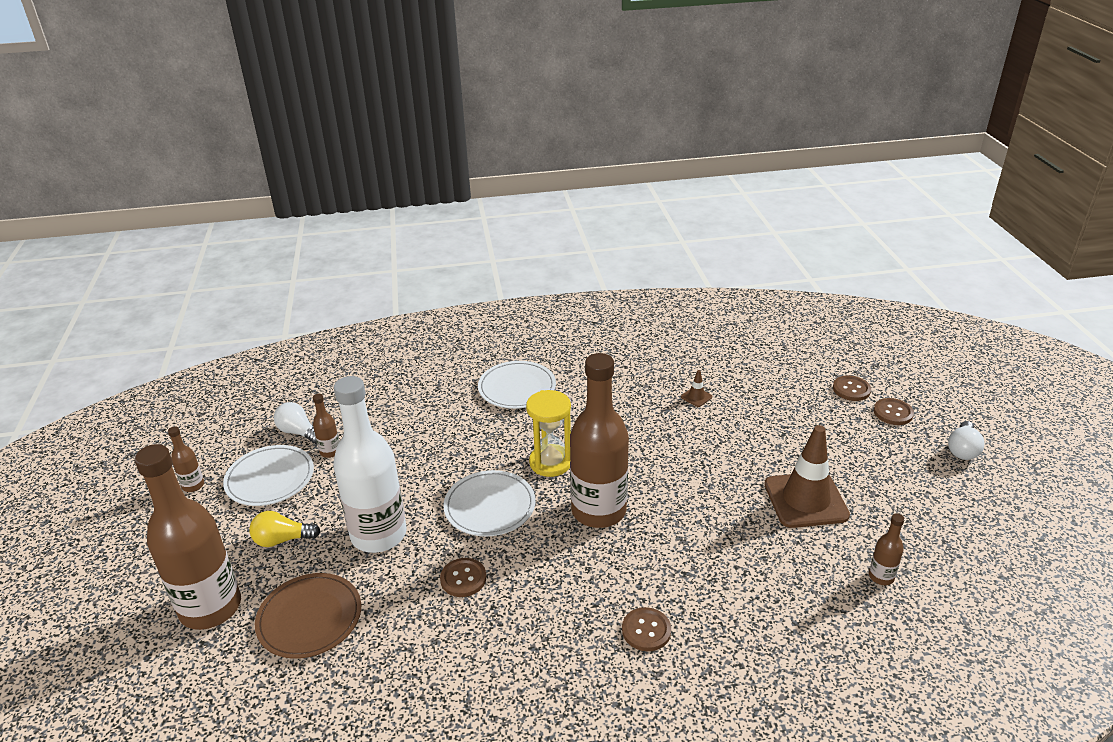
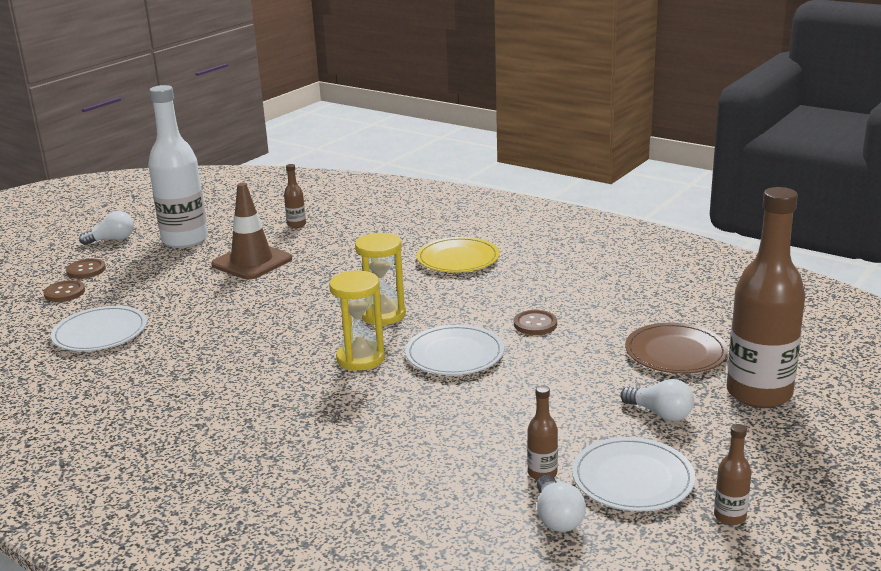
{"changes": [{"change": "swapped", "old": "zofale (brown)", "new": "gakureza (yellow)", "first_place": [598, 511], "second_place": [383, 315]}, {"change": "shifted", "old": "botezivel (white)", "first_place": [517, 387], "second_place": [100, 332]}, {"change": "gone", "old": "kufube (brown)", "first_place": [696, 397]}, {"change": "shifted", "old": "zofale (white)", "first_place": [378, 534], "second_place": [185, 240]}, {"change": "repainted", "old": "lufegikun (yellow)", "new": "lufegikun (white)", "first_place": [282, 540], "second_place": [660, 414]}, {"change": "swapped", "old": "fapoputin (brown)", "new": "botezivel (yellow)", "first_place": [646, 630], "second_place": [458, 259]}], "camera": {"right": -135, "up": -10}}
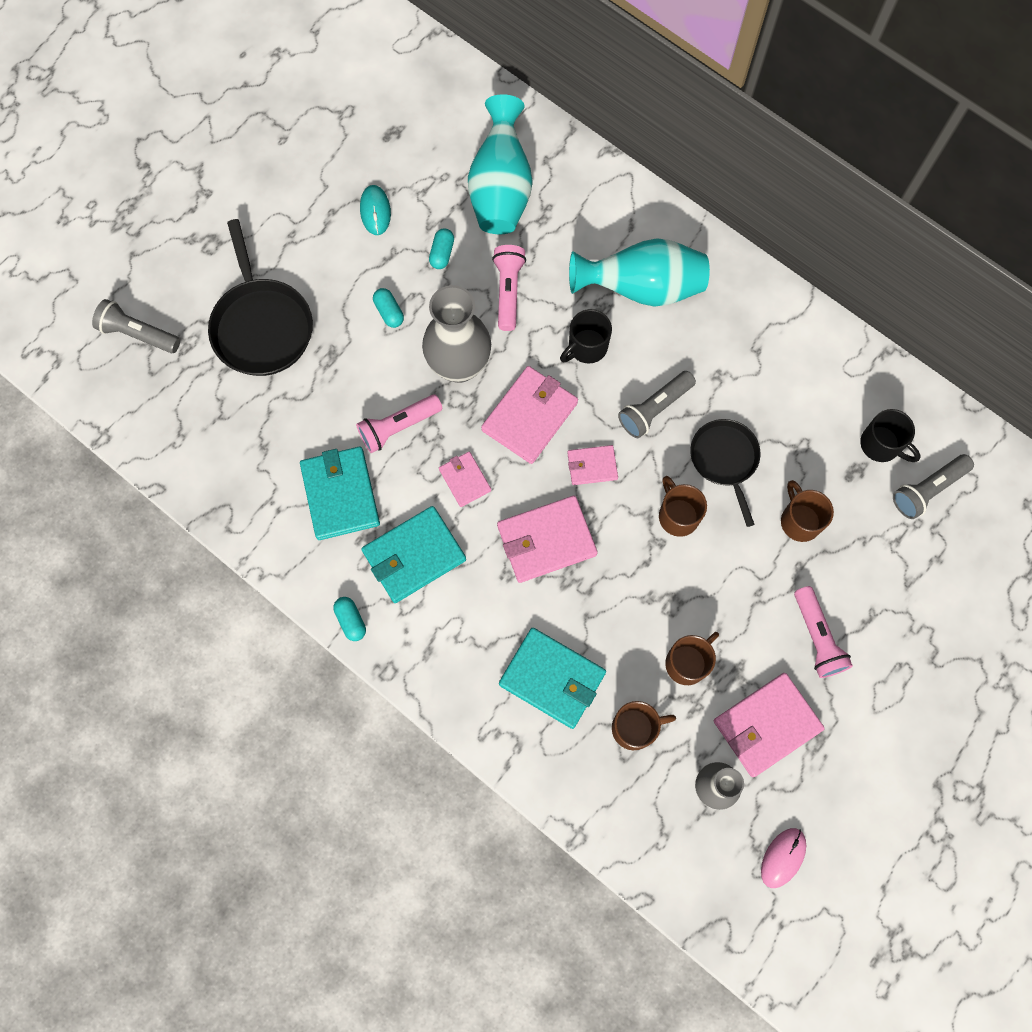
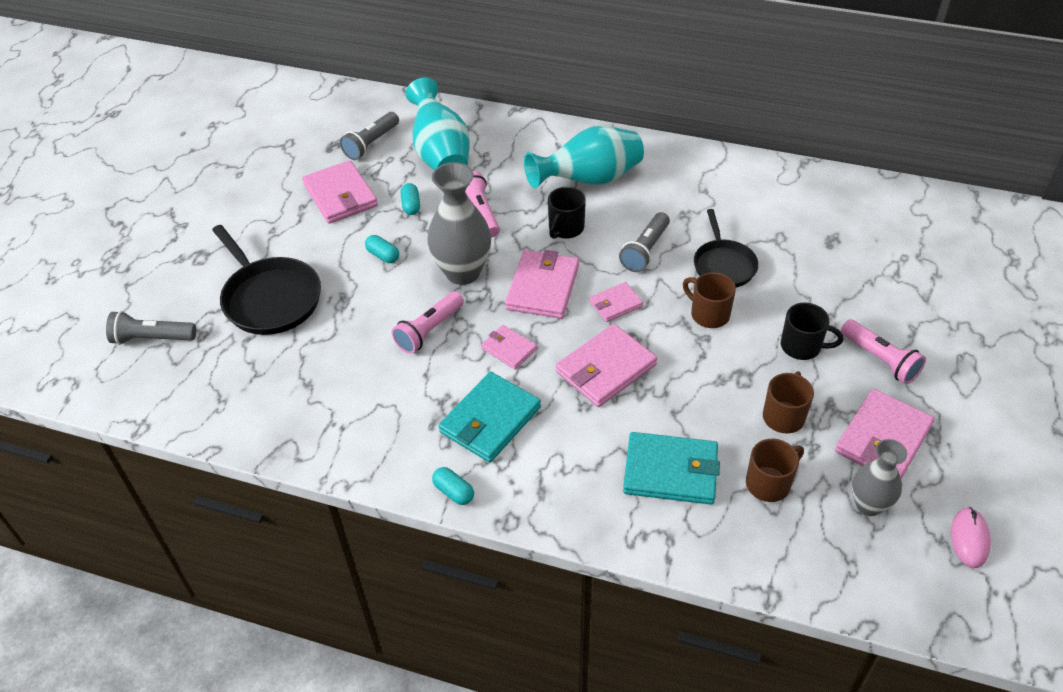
{"changes": [{"change": "swapped", "old": "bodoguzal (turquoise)", "new": "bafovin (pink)", "first_place": [375, 211], "second_place": [340, 195]}, {"change": "shifted", "old": "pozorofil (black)", "first_place": [881, 445], "second_place": [802, 346]}, {"change": "rotated", "old": "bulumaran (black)", "first_place": [725, 459], "second_place": [723, 265], "degrees": -150}, {"change": "gone", "old": "bafovin (turquoise)", "first_place": [340, 494]}, {"change": "shifted", "old": "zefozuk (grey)", "first_place": [927, 489], "second_place": [371, 144]}, {"change": "gone", "old": "pozorofil (brown)", "first_place": [799, 520]}], "camera": {"right": -20, "up": -25}}
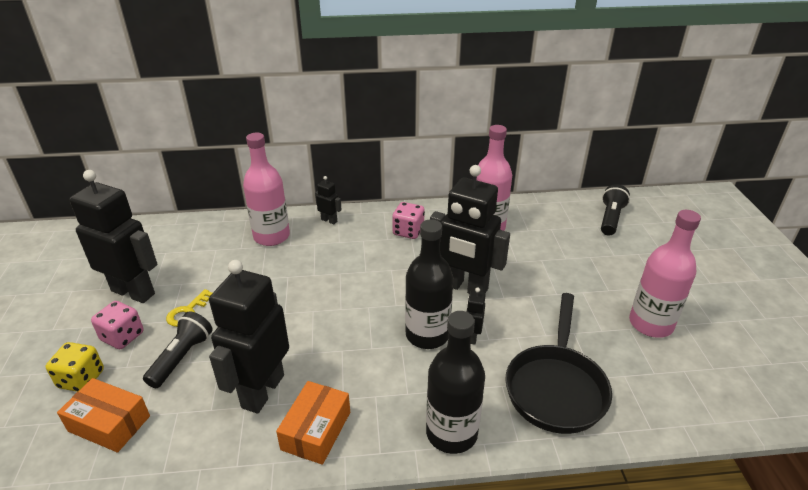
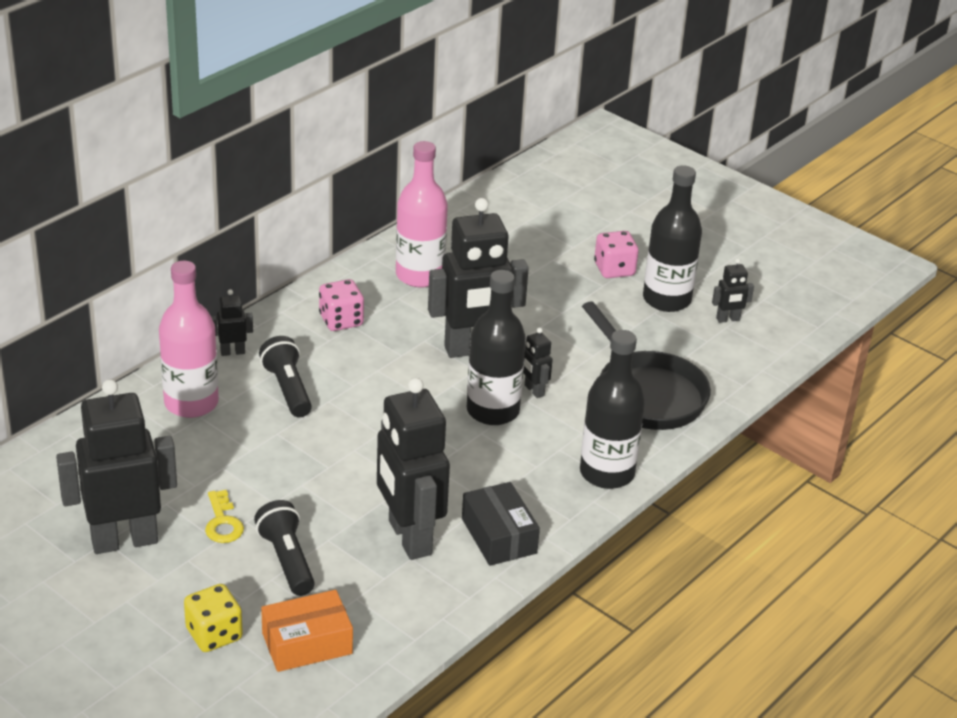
{"changes": [{"change": "shifted", "old": "zefozuk (black)", "first_place": [610, 219], "second_place": [287, 389]}, {"change": "repainted", "old": "zofale (pink)", "new": "zofale (black)", "first_place": [650, 324], "second_place": [666, 299]}, {"change": "shifted", "old": "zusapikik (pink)", "first_place": [122, 336], "second_place": [614, 269]}, {"change": "repainted", "old": "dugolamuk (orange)", "new": "dugolamuk (black)", "first_place": [316, 430], "second_place": [499, 536]}, {"change": "new", "new": "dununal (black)", "second_place": [728, 319]}], "camera": {"right": -45, "up": 0}}
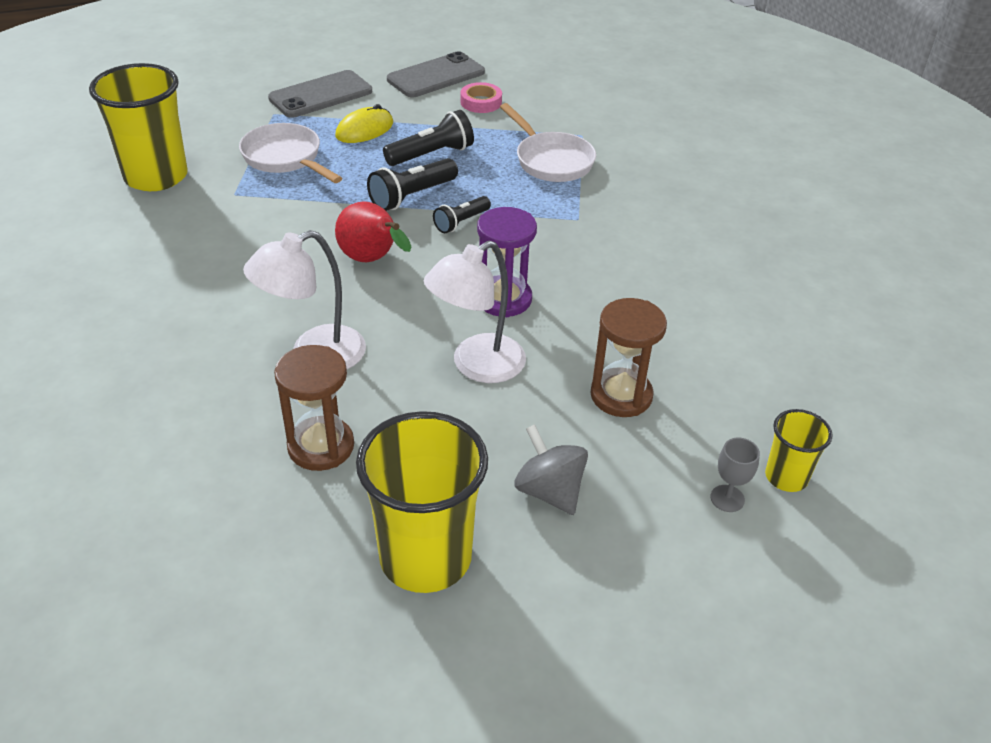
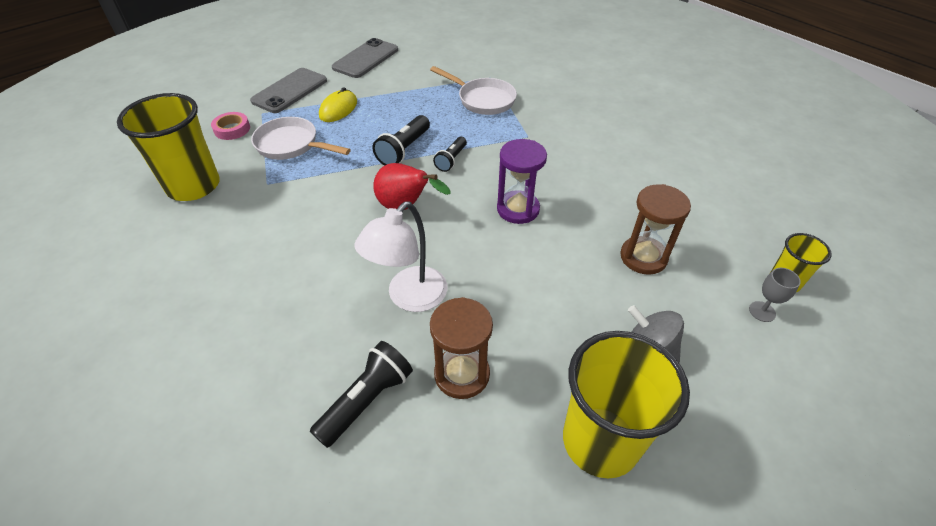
{"changes": [{"change": "shifted", "old": "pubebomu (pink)", "first_place": [481, 102], "second_place": [232, 129]}, {"change": "shifted", "old": "zefozuk (black)", "first_place": [432, 155], "second_place": [367, 400]}, {"change": "gone", "old": "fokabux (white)", "first_place": [476, 366]}], "camera": {"right": -20, "up": 5}}
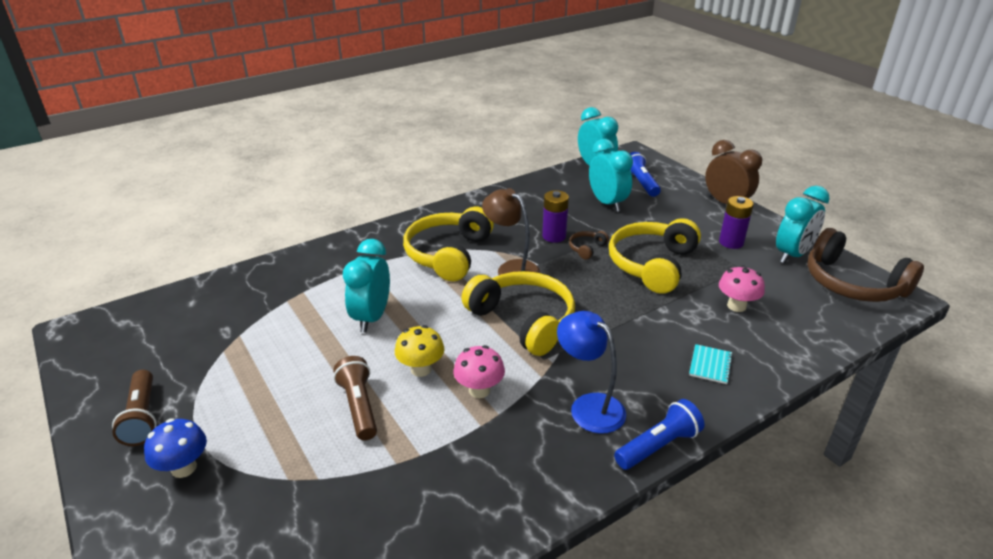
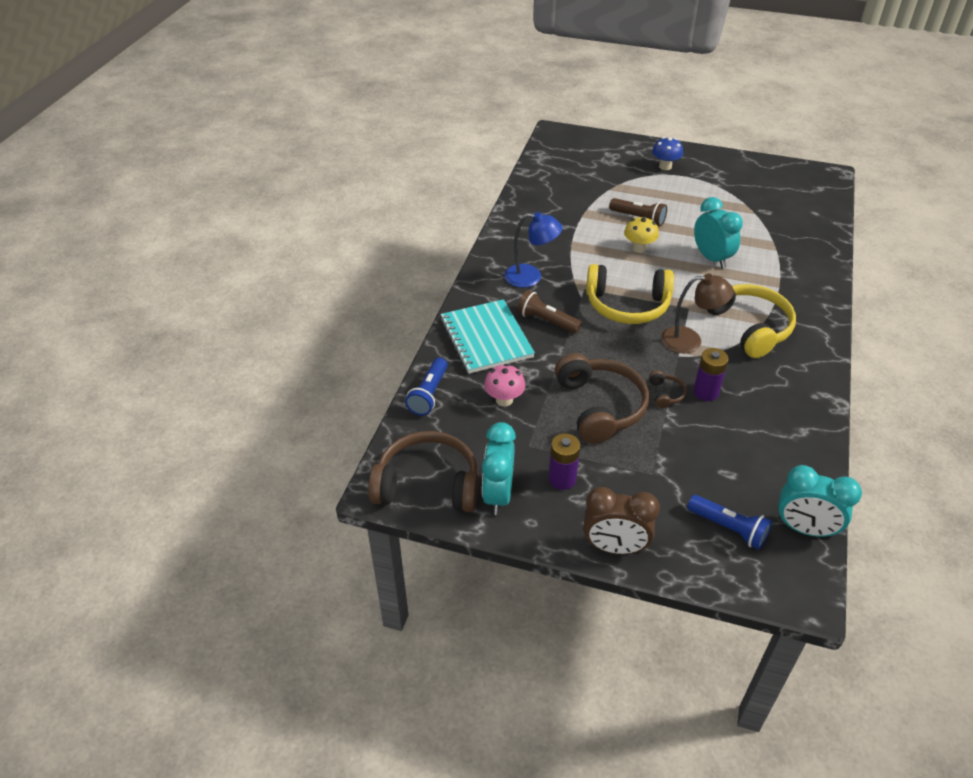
{"changes": [{"change": "gone", "old": "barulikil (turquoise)", "first_place": [607, 203]}, {"change": "repainted", "old": "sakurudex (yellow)", "new": "sakurudex (brown)", "first_place": [652, 265], "second_place": [600, 407]}, {"change": "scaled", "old": "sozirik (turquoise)", "first_place": [710, 365], "second_place": [486, 338], "factor": 2.38}, {"change": "gone", "old": "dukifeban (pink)", "first_place": [479, 390]}, {"change": "shifted", "old": "zefozuk (brown)", "first_place": [142, 417], "second_place": [546, 321]}, {"change": "shifted", "old": "zefozuk (blue)", "first_place": [658, 446], "second_place": [429, 394]}], "camera": {"right": 140, "up": 10}}
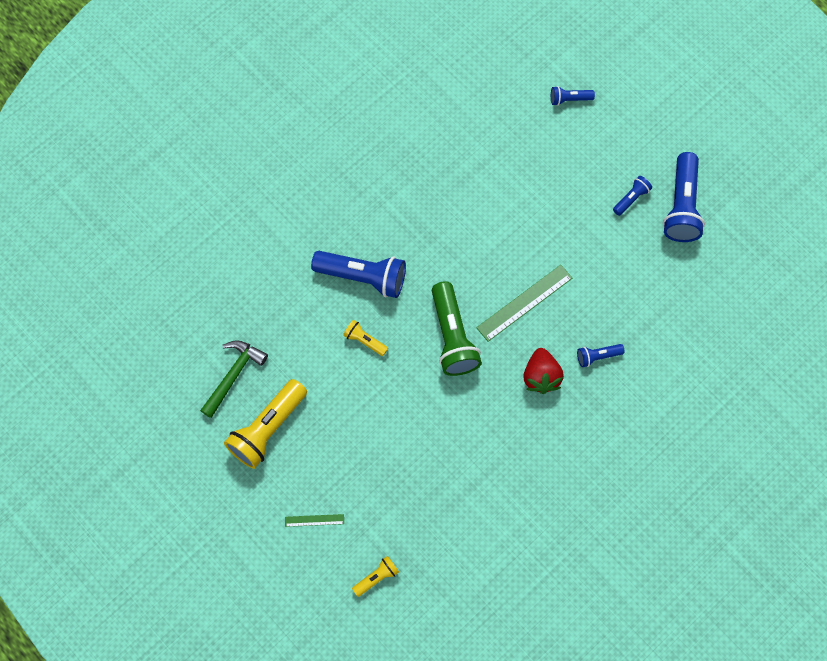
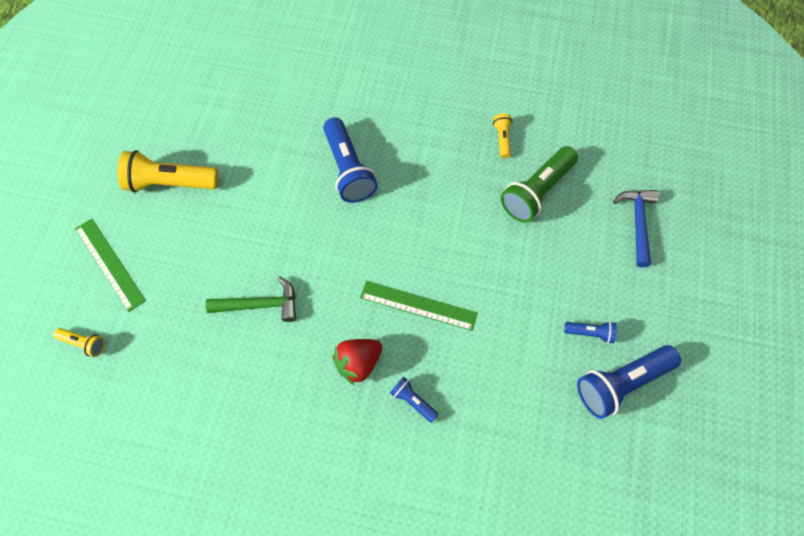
{"changes": [{"change": "swapped", "old": "zefozuk (blue)", "new": "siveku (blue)", "first_place": [569, 99], "second_place": [637, 223]}, {"change": "shifted", "old": "zefozuk (green)", "first_place": [452, 336], "second_place": [537, 192]}, {"change": "shifted", "old": "zefozuk (yellow)", "first_place": [364, 341], "second_place": [502, 139]}, {"change": "shifted", "old": "siveku (green)", "first_place": [234, 375], "second_place": [260, 305]}, {"change": "scaled", "old": "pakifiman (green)", "first_place": [314, 520], "second_place": [110, 264], "factor": 1.96}], "camera": {"right": 55, "up": -5}}
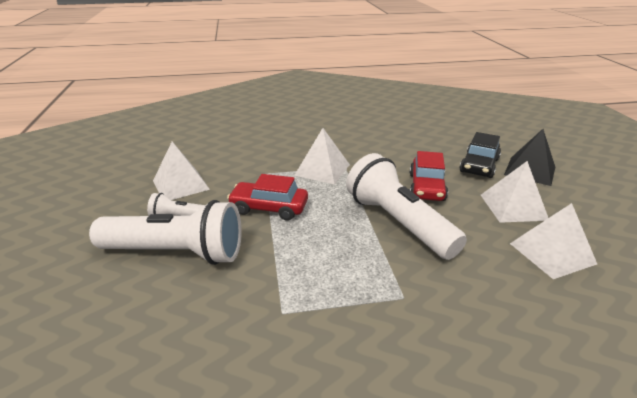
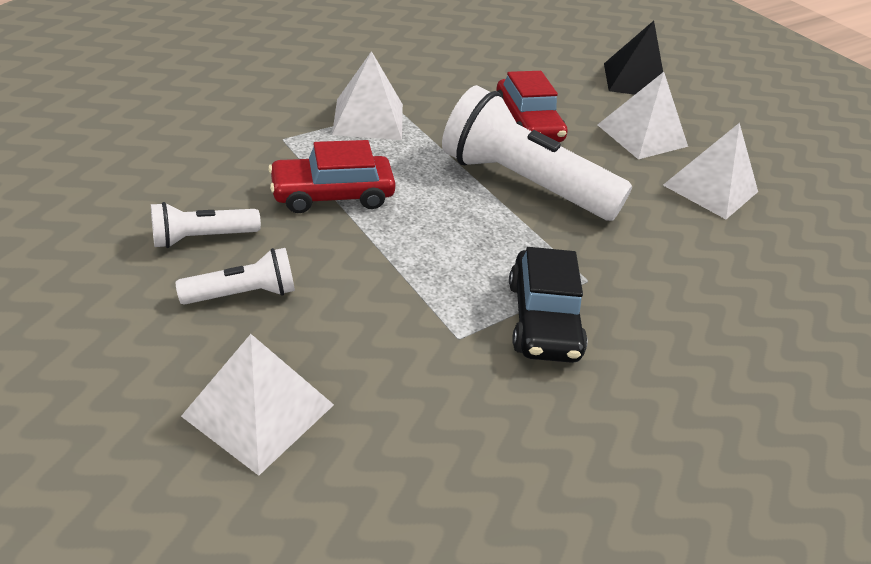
{"changes": [{"change": "shifted", "old": "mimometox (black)", "first_place": [479, 165], "second_place": [543, 319]}, {"change": "shifted", "old": "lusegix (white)", "first_place": [181, 185], "second_place": [259, 410]}, {"change": "scaled", "old": "zefozuk (white)", "first_place": [177, 253], "second_place": [244, 294], "factor": 0.48}], "camera": {"right": -30, "up": 10}}
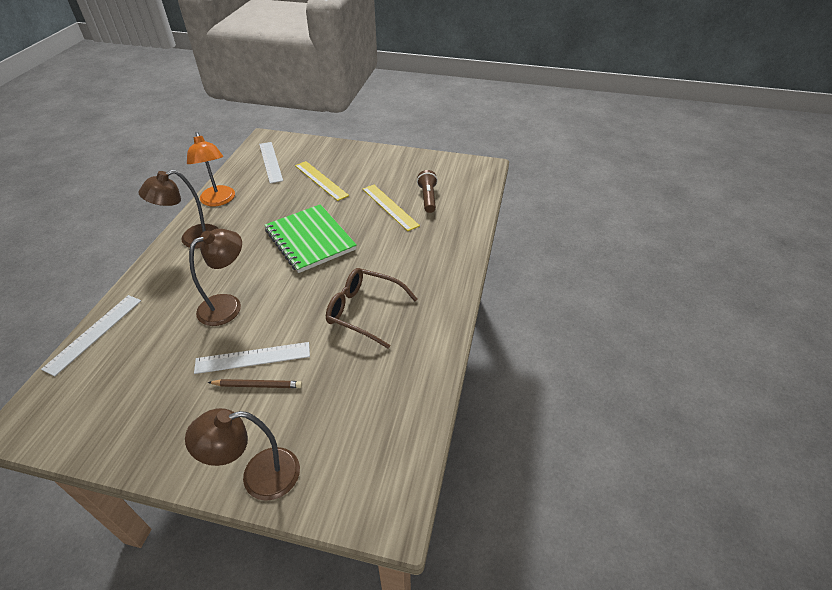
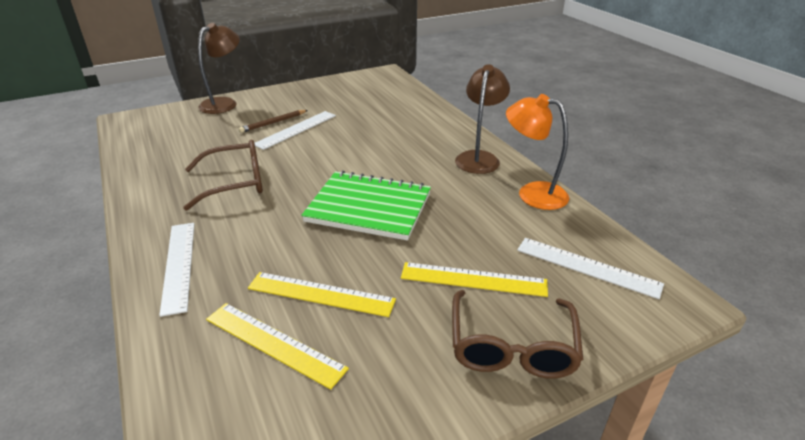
{"changes": [{"change": "swapped", "old": "zefozuk (brown)", "new": "pakifiman (yellow)", "first_place": [427, 198], "second_place": [274, 343]}, {"change": "gone", "old": "fokabux (brown)", "first_place": [228, 305]}, {"change": "shifted", "old": "pakifiman (white)", "first_place": [94, 333], "second_place": [178, 265]}, {"change": "new", "new": "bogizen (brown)", "second_place": [512, 347]}], "camera": {"right": 140, "up": -10}}
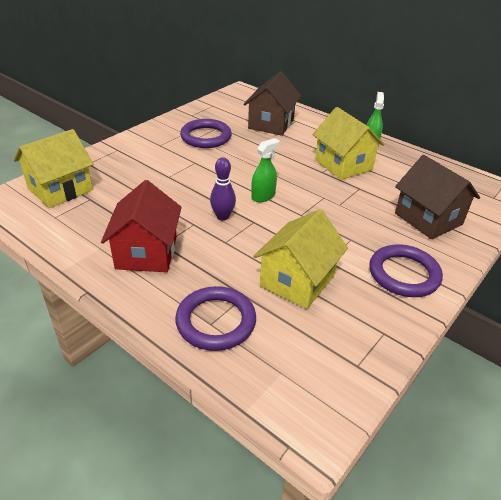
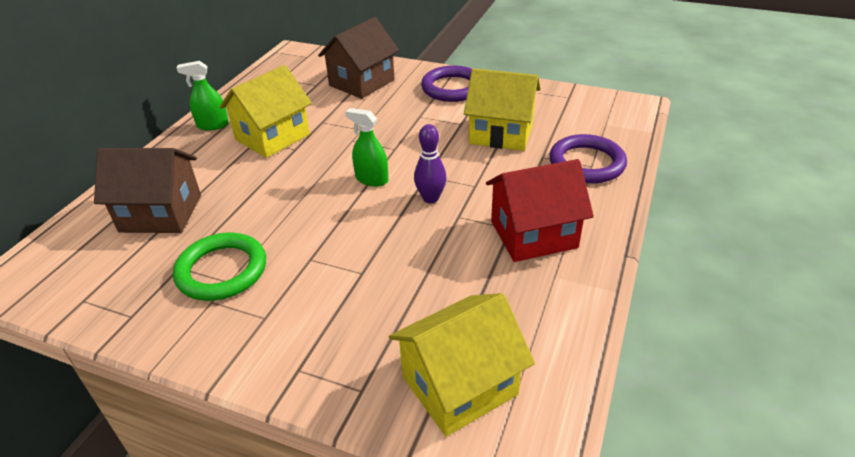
{"changes": [{"change": "repainted", "old": "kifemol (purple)", "new": "kifemol (green)", "first_place": [206, 137], "second_place": [222, 271]}, {"change": "rotated", "old": "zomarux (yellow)", "first_place": [60, 189], "second_place": [459, 385], "degrees": -60}], "camera": {"right": -105, "up": 0}}
